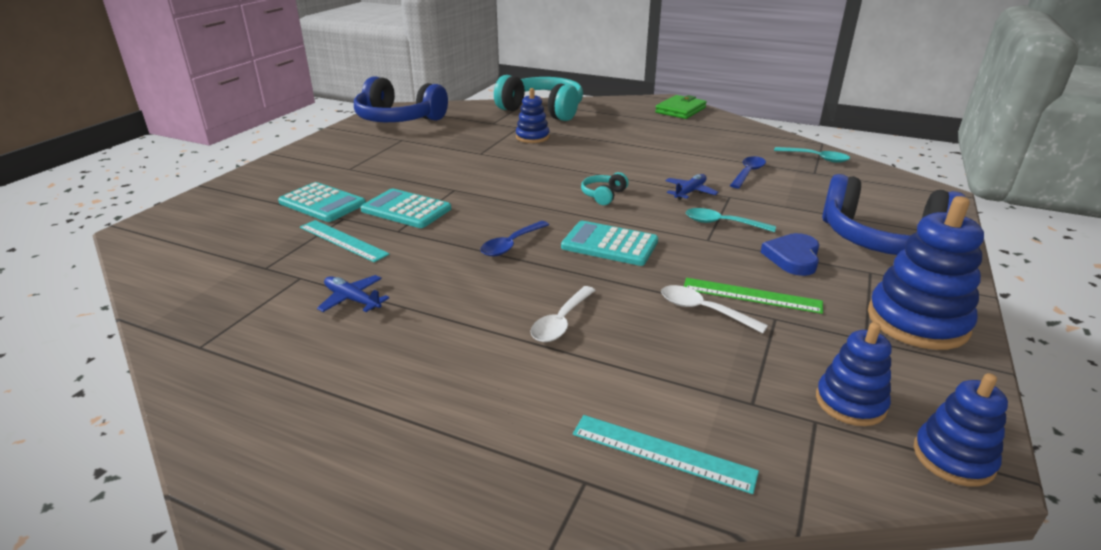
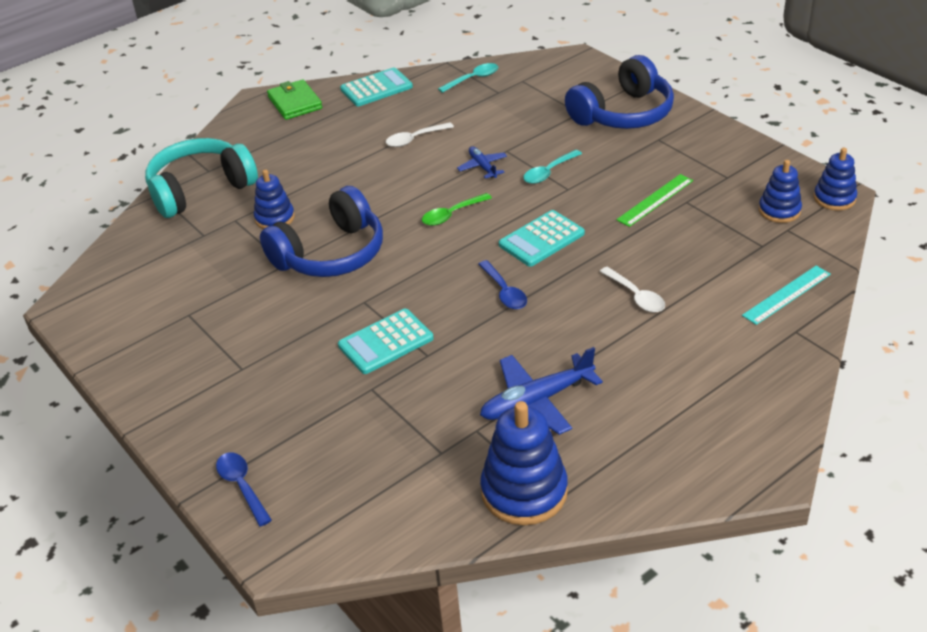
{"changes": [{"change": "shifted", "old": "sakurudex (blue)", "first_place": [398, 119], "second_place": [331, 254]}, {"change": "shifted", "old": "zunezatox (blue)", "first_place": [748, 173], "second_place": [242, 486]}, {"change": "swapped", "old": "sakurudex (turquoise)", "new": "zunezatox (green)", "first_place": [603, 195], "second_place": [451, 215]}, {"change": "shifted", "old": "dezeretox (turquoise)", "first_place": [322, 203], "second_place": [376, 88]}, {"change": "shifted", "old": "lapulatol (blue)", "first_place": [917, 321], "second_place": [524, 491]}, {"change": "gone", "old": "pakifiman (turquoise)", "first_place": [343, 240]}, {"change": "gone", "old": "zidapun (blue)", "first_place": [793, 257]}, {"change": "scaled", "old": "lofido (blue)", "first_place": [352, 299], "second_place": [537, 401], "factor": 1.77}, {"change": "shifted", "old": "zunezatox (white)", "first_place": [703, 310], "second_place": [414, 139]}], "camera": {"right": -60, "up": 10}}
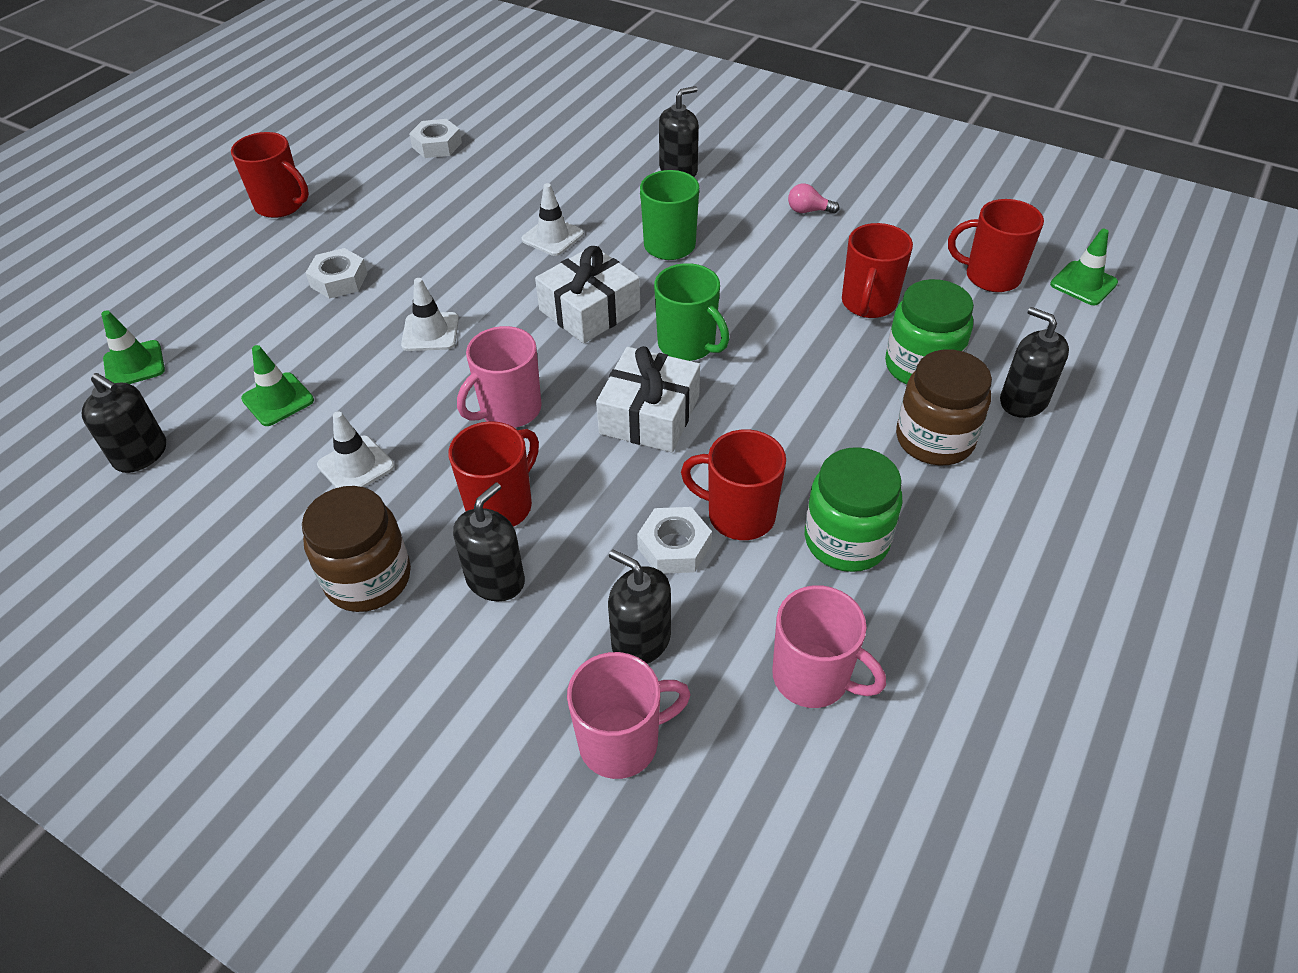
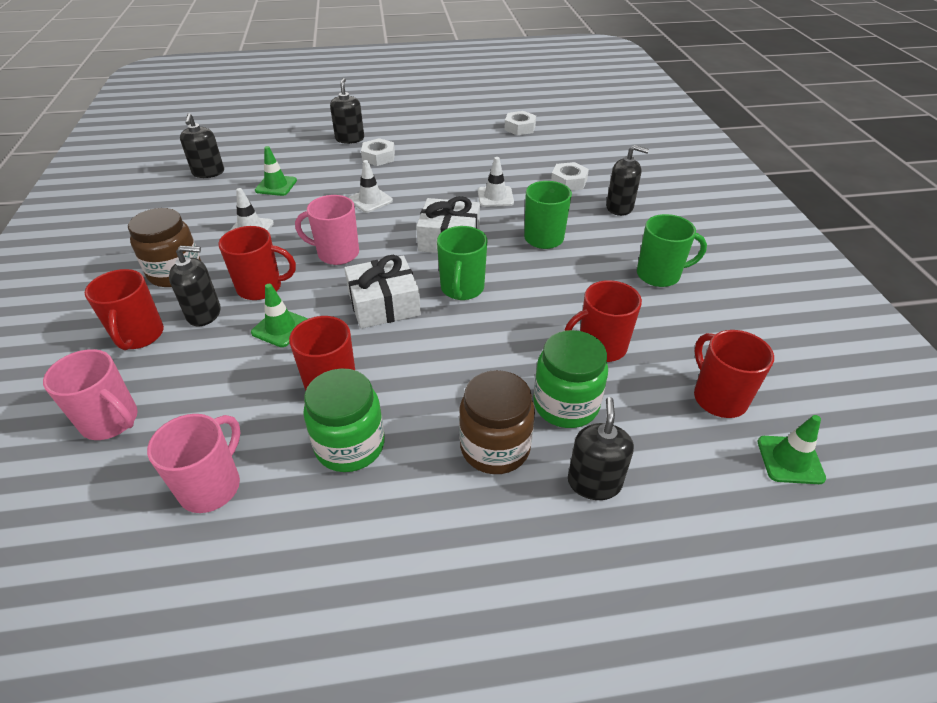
{"changes": [{"change": "shifted", "old": "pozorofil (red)", "first_place": [281, 205], "second_place": [139, 336]}, {"change": "swapped", "old": "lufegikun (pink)", "new": "pozorofil (green)", "first_place": [808, 211], "second_place": [659, 275]}, {"change": "shifted", "old": "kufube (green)", "first_place": [134, 364], "second_place": [280, 328]}, {"change": "shifted", "old": "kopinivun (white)", "first_place": [674, 547], "second_place": [569, 181]}, {"change": "shifted", "old": "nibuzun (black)", "first_place": [641, 640], "second_place": [350, 139]}, {"change": "rotated", "old": "pozorofil (pink)", "first_place": [813, 677], "second_place": [211, 486], "degrees": -150}], "camera": {"right": 50, "up": -5}}
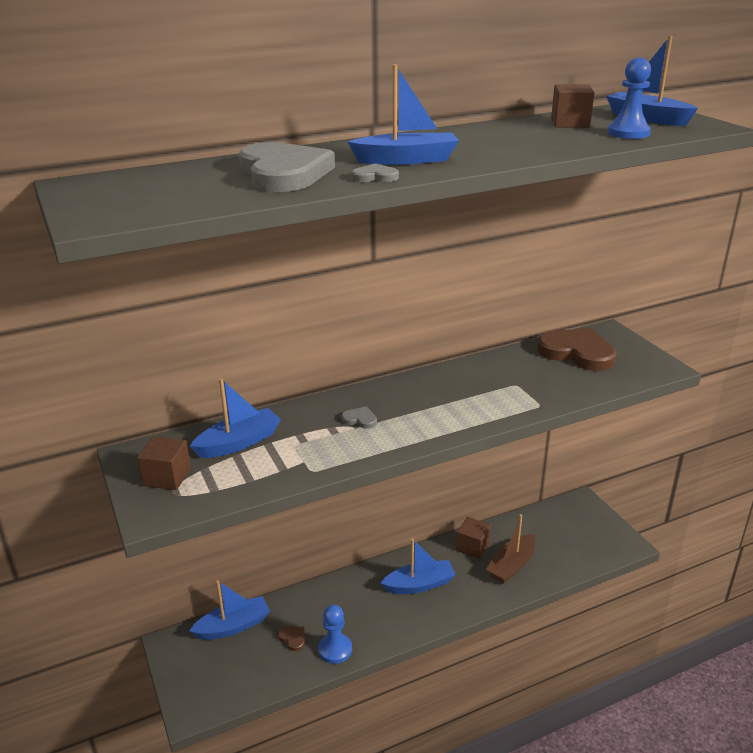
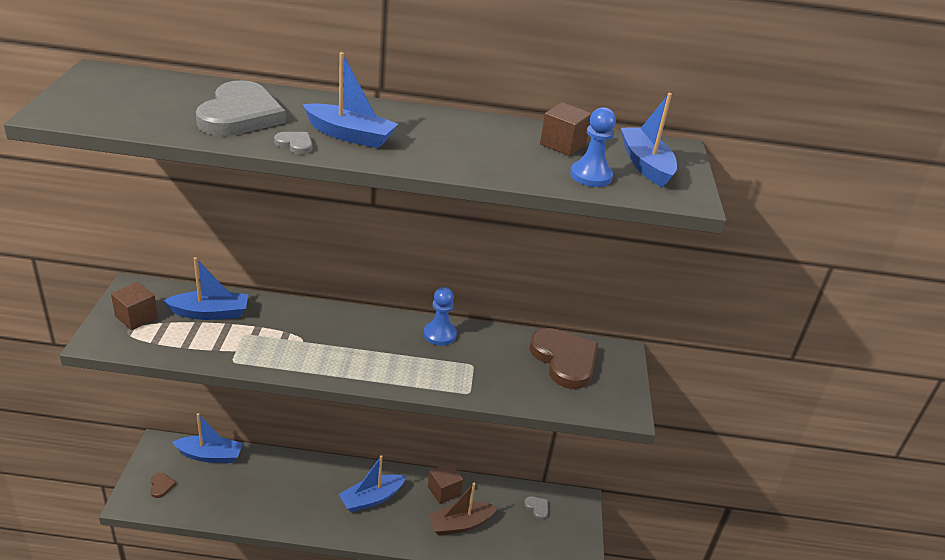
{"changes": [{"change": "shifted", "old": "zidapun (grey)", "first_place": [360, 419], "second_place": [537, 508]}, {"change": "rotated", "old": "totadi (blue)", "first_place": [419, 584], "second_place": [371, 498], "degrees": 135}, {"change": "shifted", "old": "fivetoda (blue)", "first_place": [335, 649], "second_place": [439, 334]}, {"change": "shifted", "old": "zidapun (brown)", "first_place": [293, 638], "second_place": [161, 486]}], "camera": {"right": 25, "up": 5}}
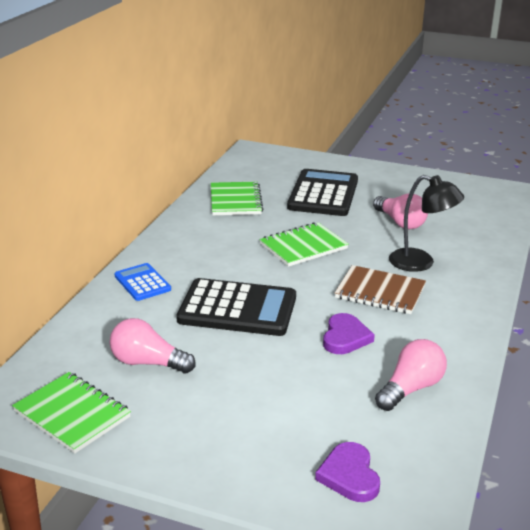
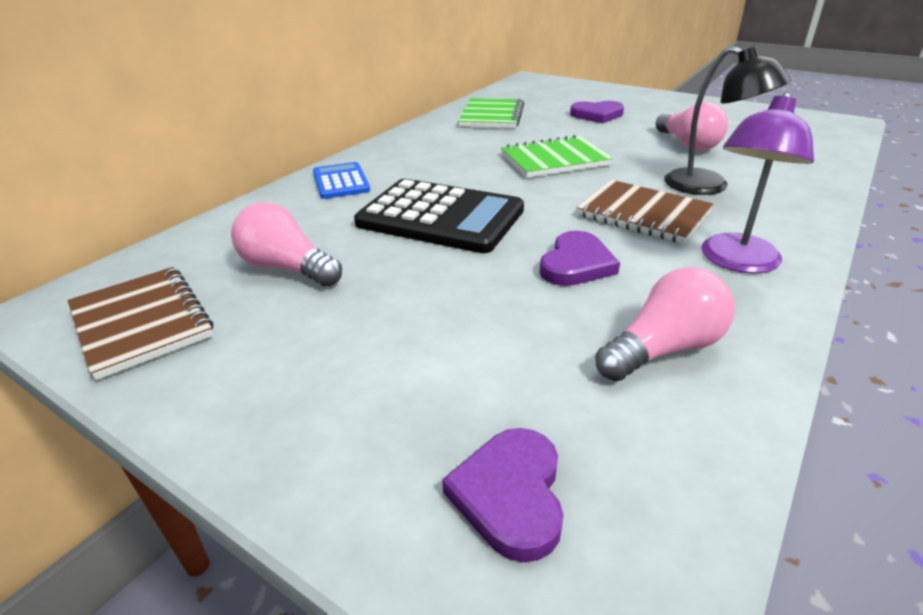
{"changes": [{"change": "swapped", "old": "dezeretox (black)", "new": "zidapun (purple)", "first_place": [323, 194], "second_place": [597, 115]}, {"change": "repainted", "old": "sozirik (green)", "new": "sozirik (brown)", "first_place": [72, 414], "second_place": [142, 322]}, {"change": "new", "new": "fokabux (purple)", "second_place": [736, 262]}], "camera": {"right": 15, "up": 5}}
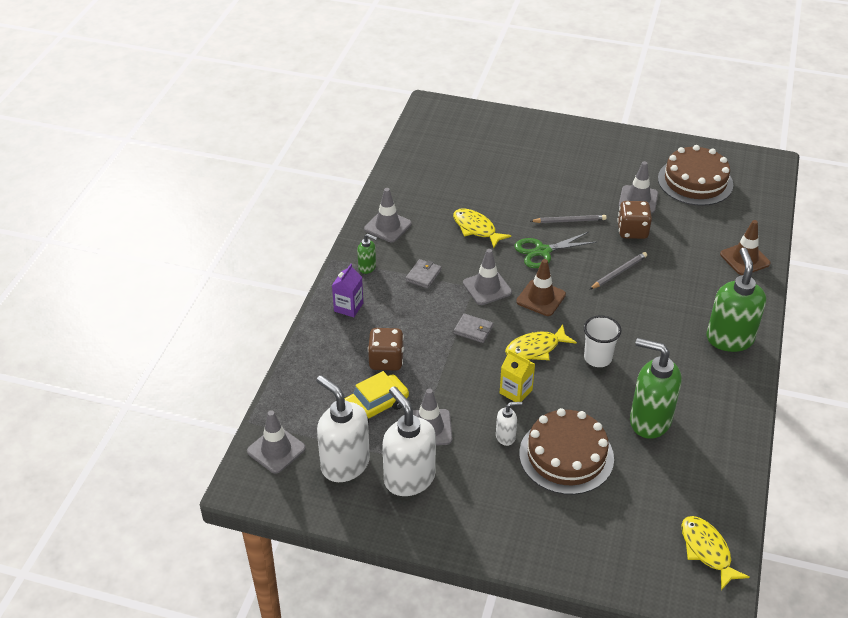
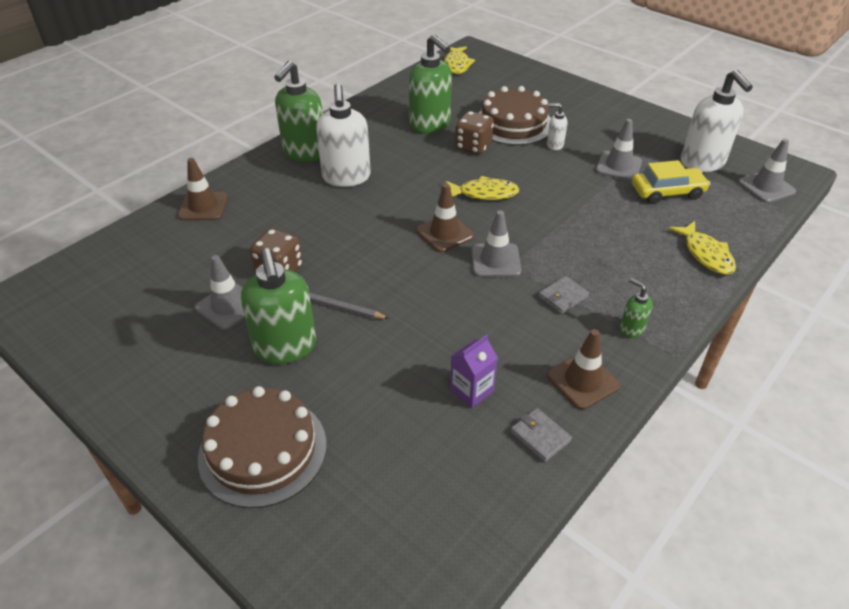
{"changes": [{"change": "shifted", "old": "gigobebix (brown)", "first_place": [695, 181], "second_place": [263, 450]}, {"change": "repainted", "old": "kufube (grey)", "new": "kufube (brown)", "first_place": [387, 226], "second_place": [582, 381]}, {"change": "shifted", "old": "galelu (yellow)", "first_place": [476, 229], "second_place": [705, 254]}, {"change": "gone", "old": "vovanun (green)", "first_place": [542, 251]}, {"change": "gone", "old": "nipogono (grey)", "first_place": [619, 272]}, {"change": "shifted", "old": "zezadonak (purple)", "first_place": [348, 307], "second_place": [471, 390]}, {"change": "shifted", "old": "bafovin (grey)", "first_place": [473, 330], "second_place": [540, 436]}, {"change": "gone", "old": "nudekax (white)", "first_place": [597, 358]}, {"change": "shifted", "old": "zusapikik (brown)", "first_place": [386, 360], "second_place": [473, 147]}, {"change": "gone", "old": "zezadonak (yellow)", "first_place": [515, 391]}, {"change": "shifted", "old": "nibuzun (white)", "first_place": [409, 478], "second_place": [346, 177]}, {"change": "new", "new": "nibuzun (green)", "second_place": [285, 348]}], "camera": {"right": -155, "up": 0}}
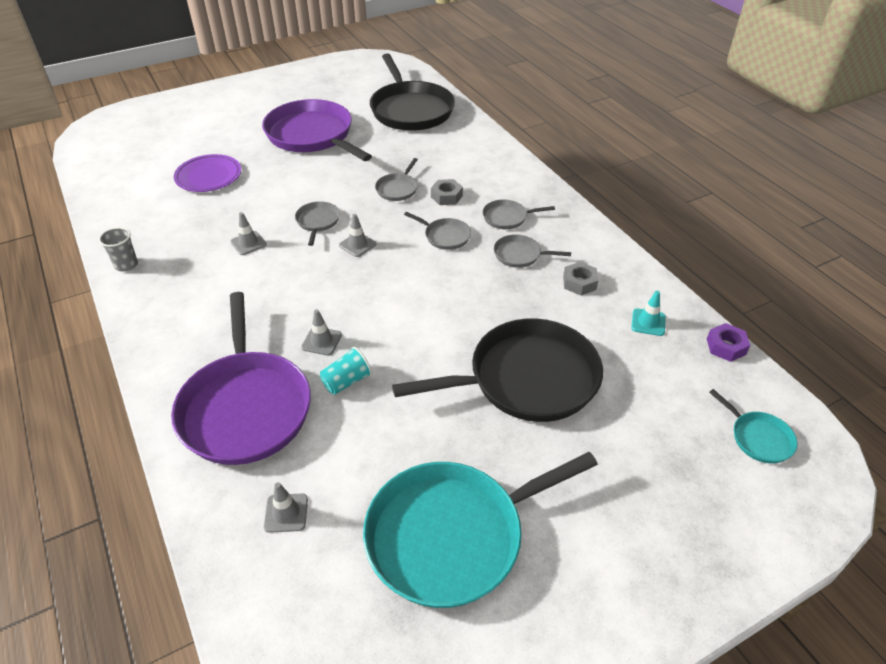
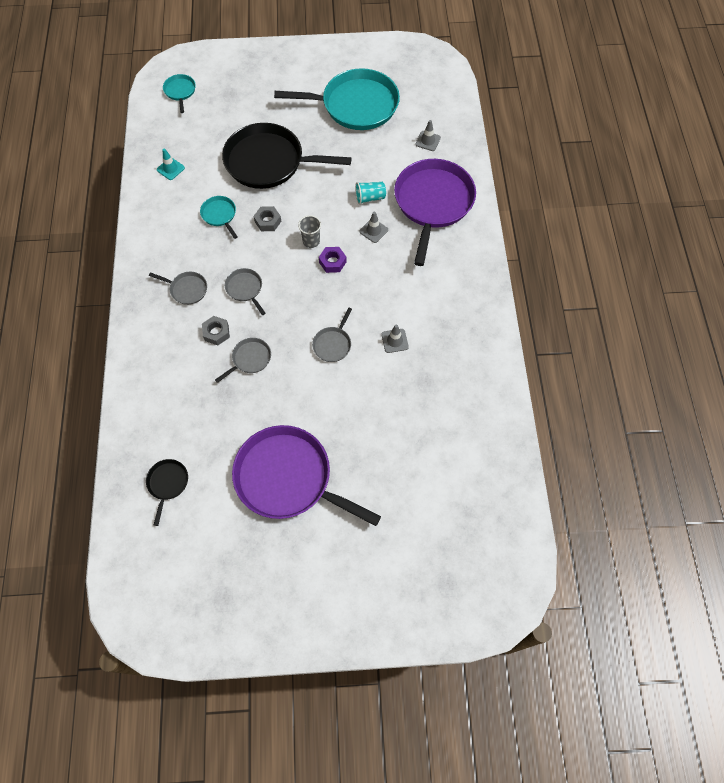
{"changes": [{"change": "scaled", "old": "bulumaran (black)", "first_place": [411, 110], "second_place": [167, 483], "factor": 0.44}, {"change": "rotated", "old": "bulumaran (purple)", "first_place": [312, 135], "second_place": [288, 478], "degrees": 135}, {"change": "gone", "old": "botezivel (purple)", "first_place": [208, 176]}, {"change": "gone", "old": "kufube (grey)", "first_place": [357, 245]}, {"change": "shifted", "old": "nudekax (grey)", "first_place": [126, 265], "second_place": [311, 241]}, {"change": "gone", "old": "bulumaran (grey)", "first_place": [519, 255]}, {"change": "shifted", "old": "kopinivun (grey)", "first_place": [579, 283], "second_place": [268, 221]}, {"change": "shifted", "old": "kopinivun (purple)", "first_place": [726, 346], "second_place": [332, 262]}, {"change": "new", "new": "bulumaran (turquoise)", "second_place": [219, 215]}], "camera": {"right": -155, "up": 20}}
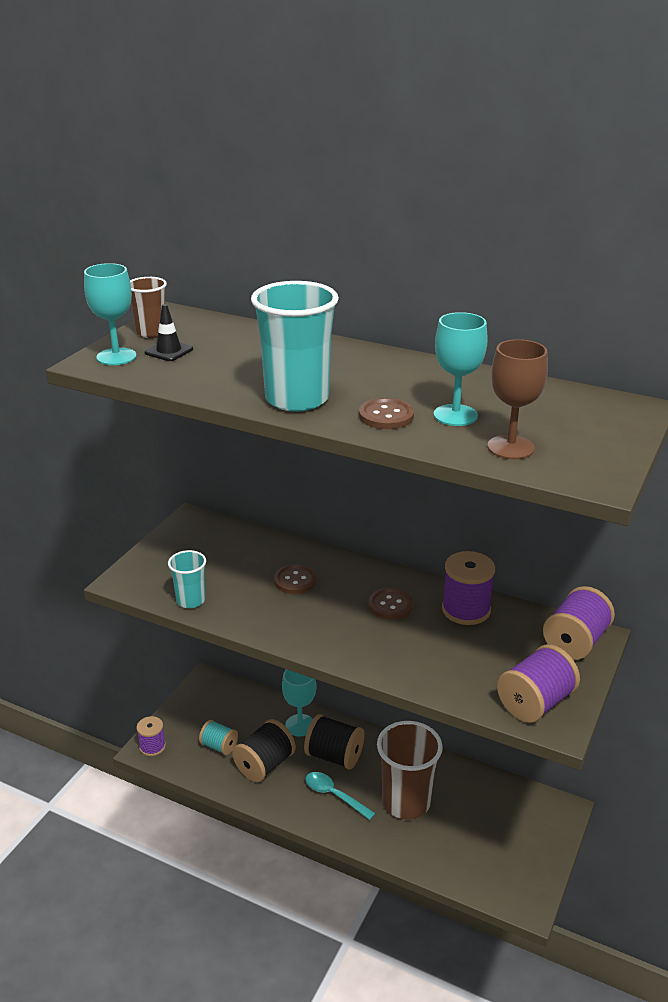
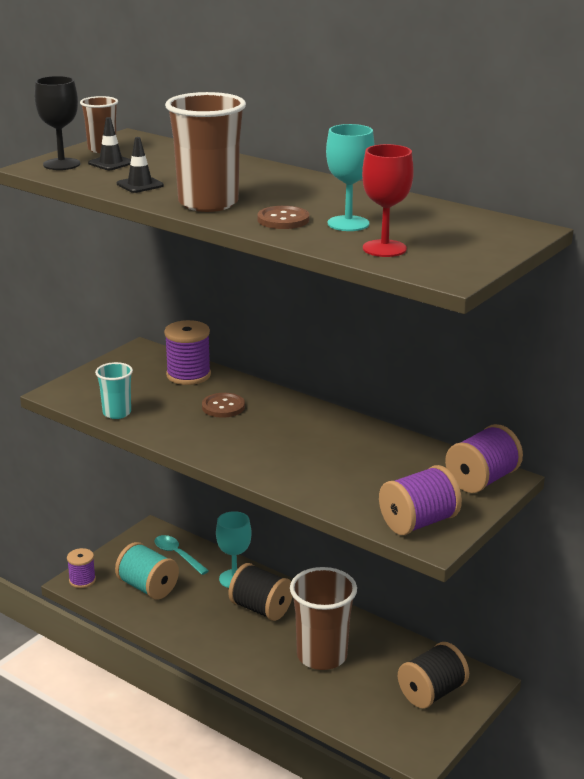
{"changes": [{"change": "repainted", "old": "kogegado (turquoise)", "new": "kogegado (black)", "first_place": [116, 357], "second_place": [61, 164]}, {"change": "repainted", "old": "nudekax (turquoise)", "new": "nudekax (brown)", "first_place": [297, 399], "second_place": [208, 203]}, {"change": "repainted", "old": "kogegado (brown)", "new": "kogegado (red)", "first_place": [510, 447], "second_place": [384, 248]}, {"change": "shifted", "old": "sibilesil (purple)", "first_place": [466, 610], "second_place": [188, 375]}, {"change": "gone", "old": "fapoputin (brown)", "first_place": [390, 605]}, {"change": "shifted", "old": "sibilesil (black)", "first_place": [265, 765], "second_place": [432, 693]}, {"change": "scaled", "old": "sibilesil (turquoise)", "first_place": [219, 746], "second_place": [148, 587], "factor": 1.59}, {"change": "shifted", "old": "zunezatox (turquoise)", "first_place": [334, 795], "second_place": [177, 555]}, {"change": "new", "new": "kufube (black)", "second_place": [140, 185]}], "camera": {"right": 10, "up": -5}}
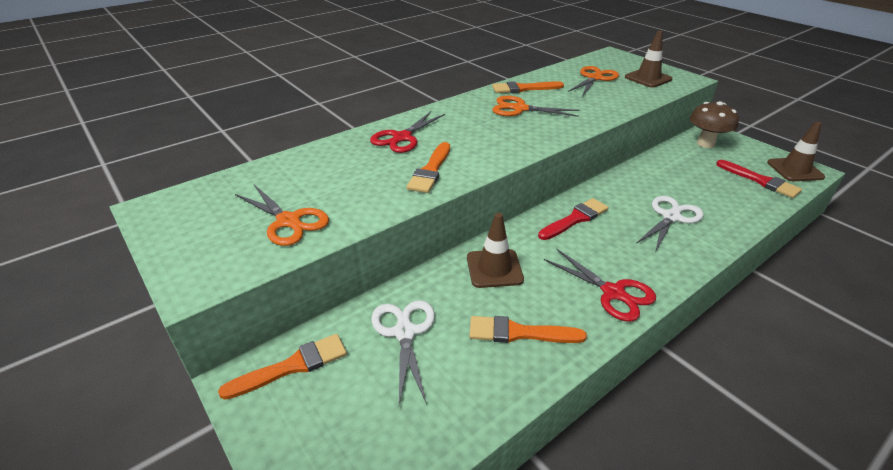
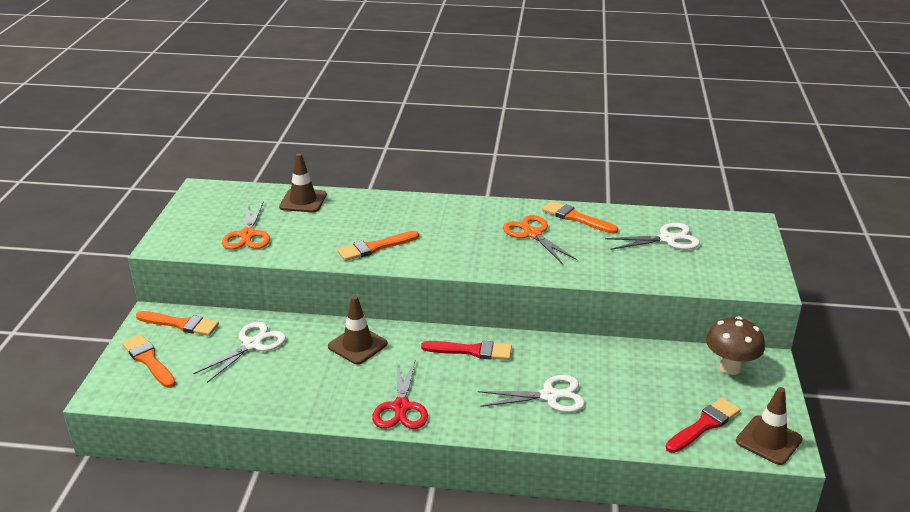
{"changes": [{"change": "shifted", "old": "kufube (brown)", "first_place": [648, 78], "second_place": [303, 201]}, {"change": "repainted", "old": "vovanun (orange)", "new": "vovanun (white)", "first_place": [595, 78], "second_place": [667, 239]}, {"change": "gone", "old": "vovanun (red)", "first_place": [402, 138]}, {"change": "rotated", "old": "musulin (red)", "first_place": [760, 181], "second_place": [704, 425], "degrees": -135}, {"change": "shifted", "old": "musulin (orange)", "first_place": [519, 333], "second_place": [148, 360]}], "camera": {"right": 45, "up": -5}}
